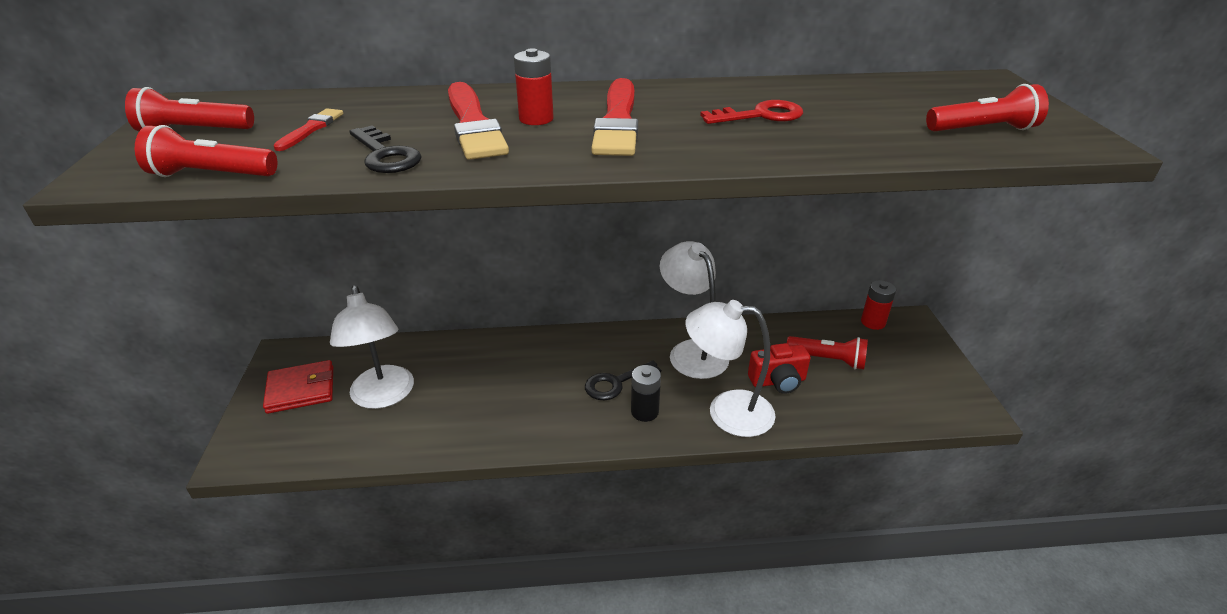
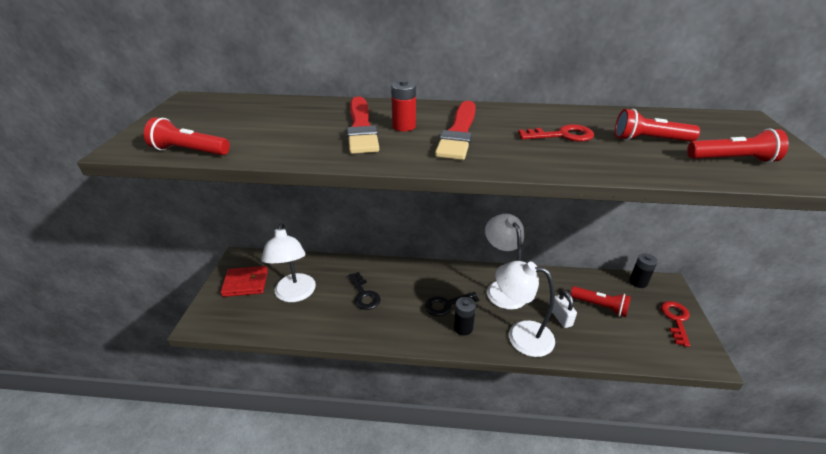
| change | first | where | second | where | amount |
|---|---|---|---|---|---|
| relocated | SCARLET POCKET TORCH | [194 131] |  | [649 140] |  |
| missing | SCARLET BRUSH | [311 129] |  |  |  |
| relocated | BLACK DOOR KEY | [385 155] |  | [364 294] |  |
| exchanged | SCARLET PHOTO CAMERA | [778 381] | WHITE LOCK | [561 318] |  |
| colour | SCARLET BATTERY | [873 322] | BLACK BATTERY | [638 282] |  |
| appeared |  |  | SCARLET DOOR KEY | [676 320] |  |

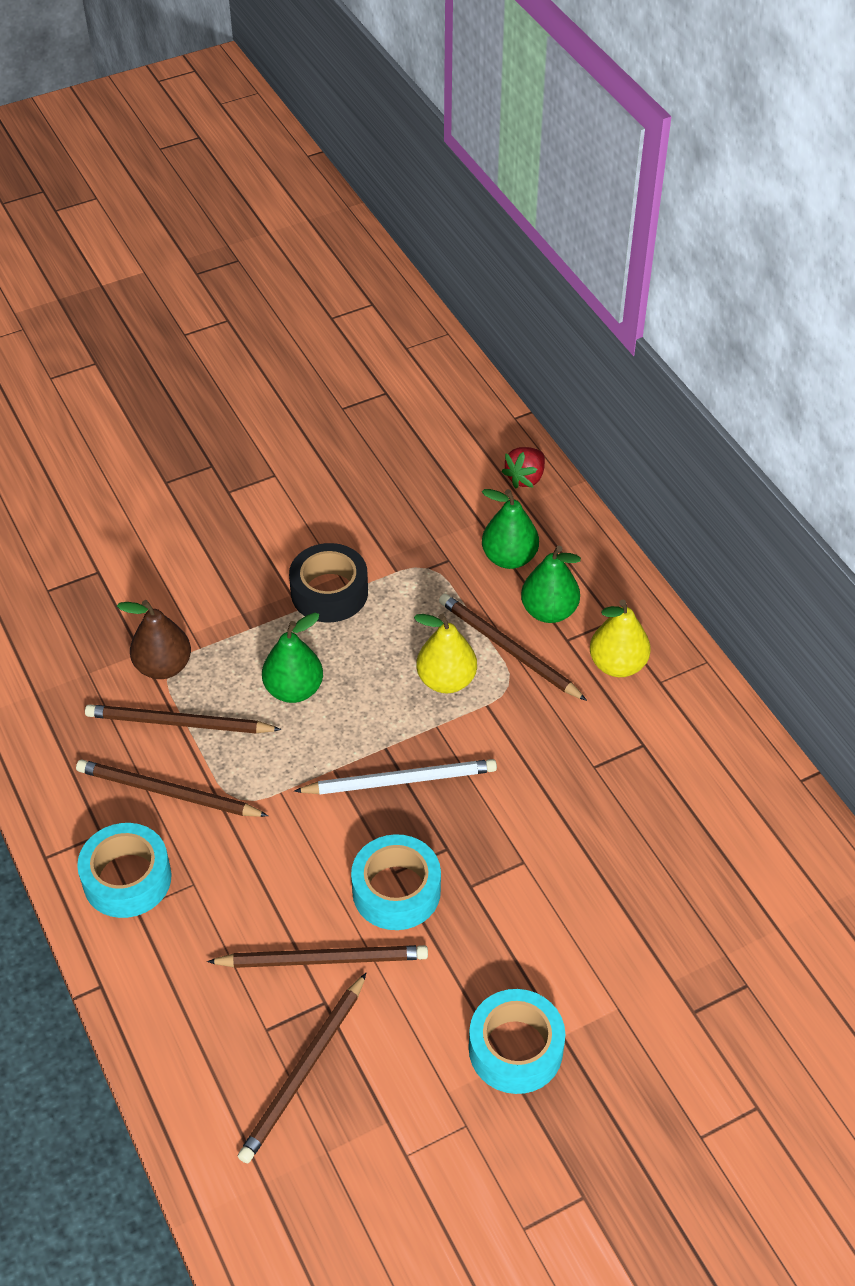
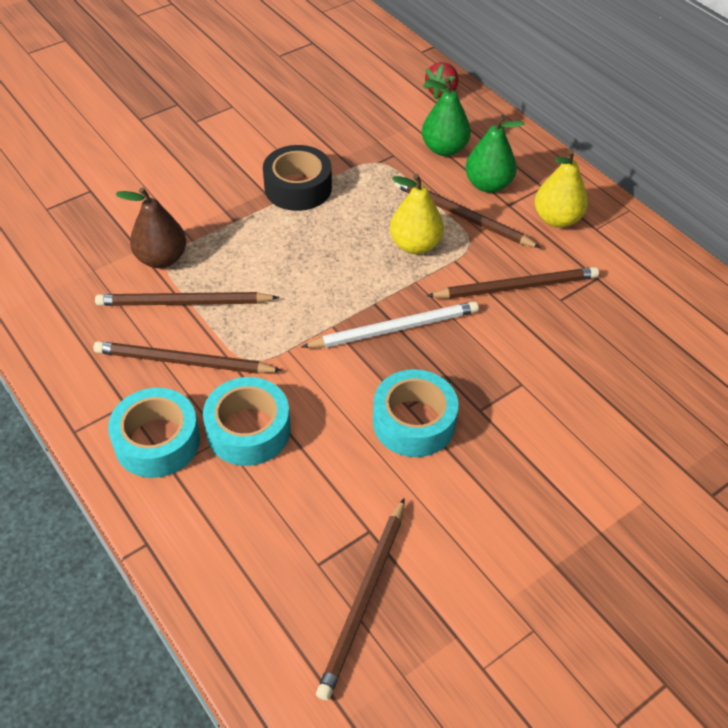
| change | first | where | second | where | amount |
|---|---|---|---|---|---|
| relocated | BROWN PENCIL | [323 959] |  | [516 287] |  |
| missing | EMERALD PEAR FRUIT | [294 689] |  |  |  |
| relocated | TEAL ROLL OF TAPE | [515 1049] |  | [248 430] |  |

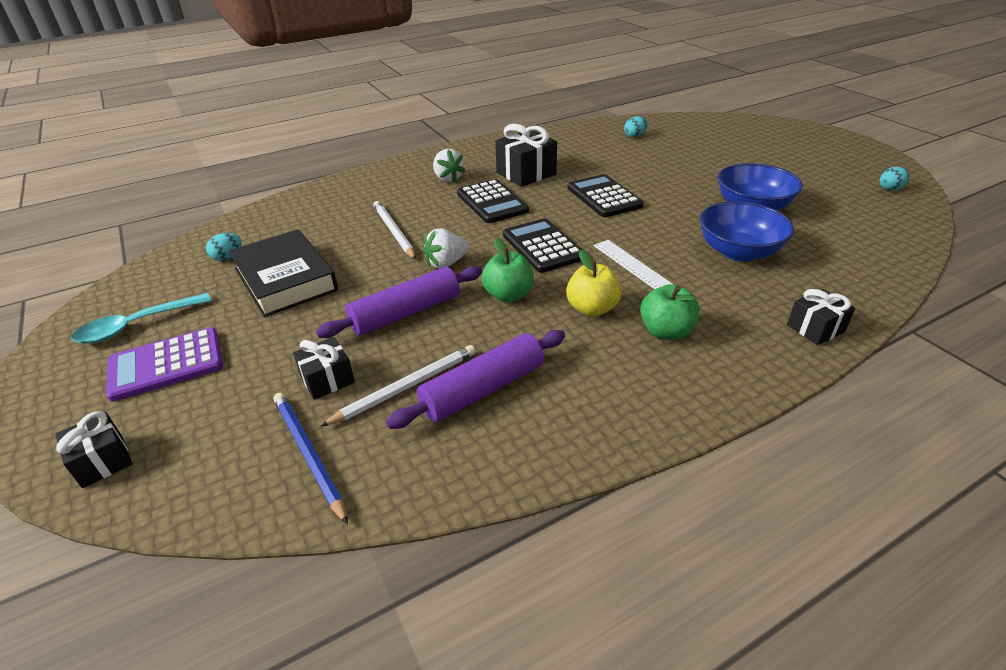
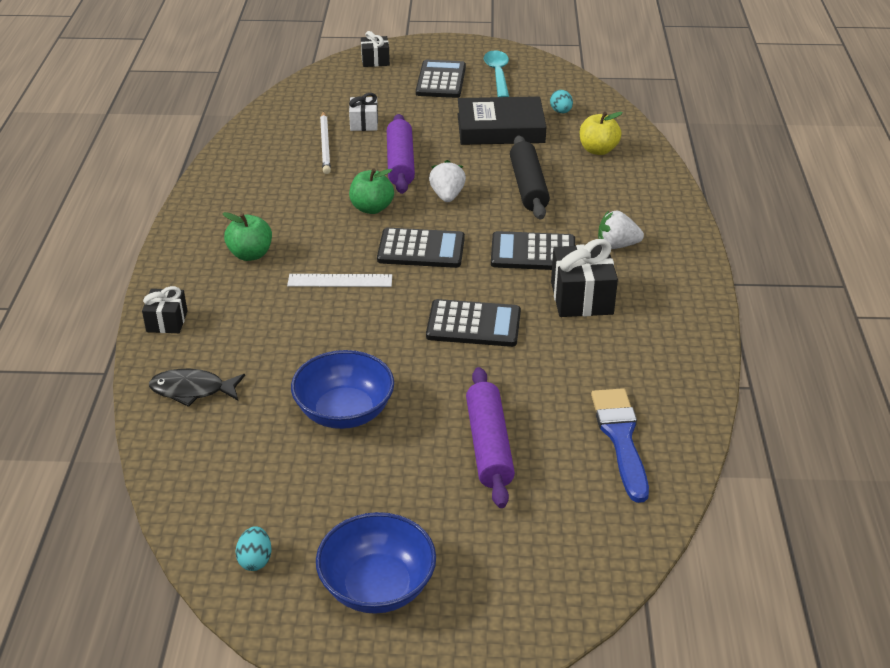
| change | first | where | second | where | amount |
|---|---|---|---|---|---|
| colour | ROYAL PURPLE CALCULATOR | [166 364] | BLACK CALCULATOR | [441 80] |  |
| missing | COBALT PENCIL | [308 454] |  |  |  |
| colour | BLACK WRAPPED GIFT | [327 379] | WHITE WRAPPED GIFT | [364 123] |  |
| exchanged | WHITE PENCIL | [394 232] | BLACK PASTRY ROLLER | [528 186] |  |
| relocated | ROYAL PURPLE PASTRY ROLLER | [483 389] |  | [488 445] |  |
| relocated | YELLOW TOY APPLE | [592 309] |  | [598 150] |  |
| exchanged | TEAL EGG | [634 135] | COBALT BRUSH | [621 438] |  |
| relocated | COBALT SERVING BOWL | [738 252] |  | [377 586] |  |
| appeared |  |  | BLACK FISH FIGURE | [192 390] |  |

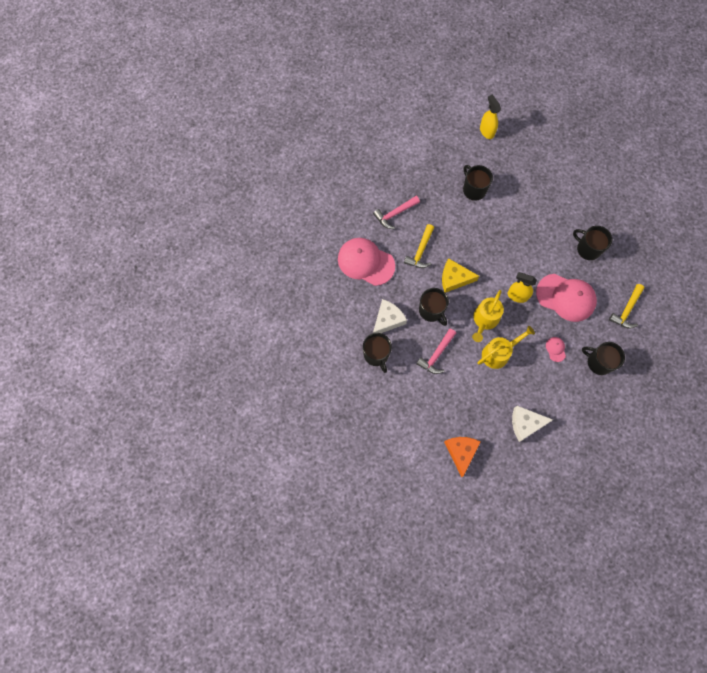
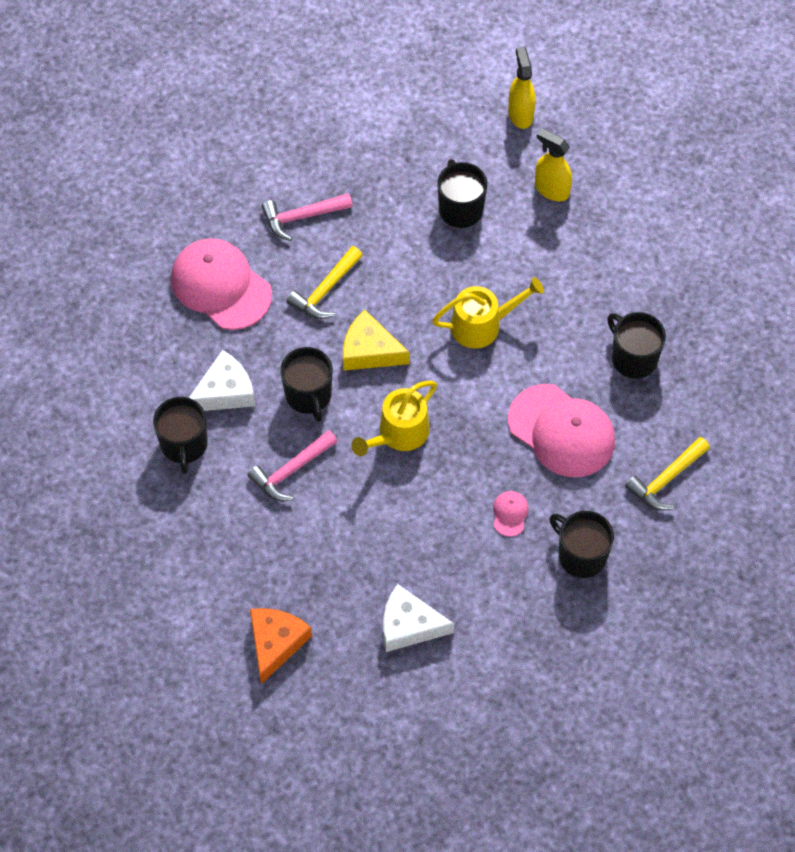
| change | first | where | second | where | amount |
|---|---|---|---|---|---|
| relocated | YELLOW WATERING POT | [498 353] |  | [482 325] |  |
| relocated | YELLOW SPRAY BOTTLE | [517 296] |  | [551 189] |  |

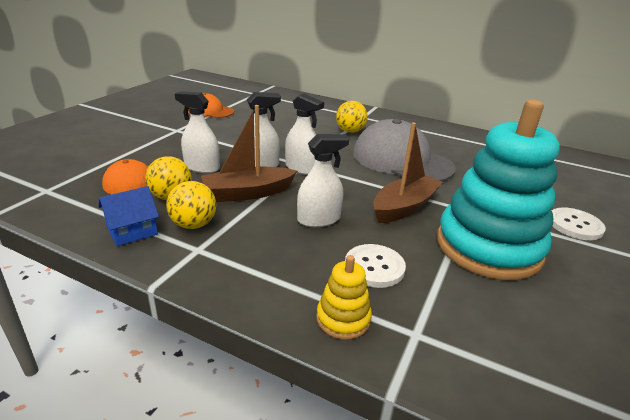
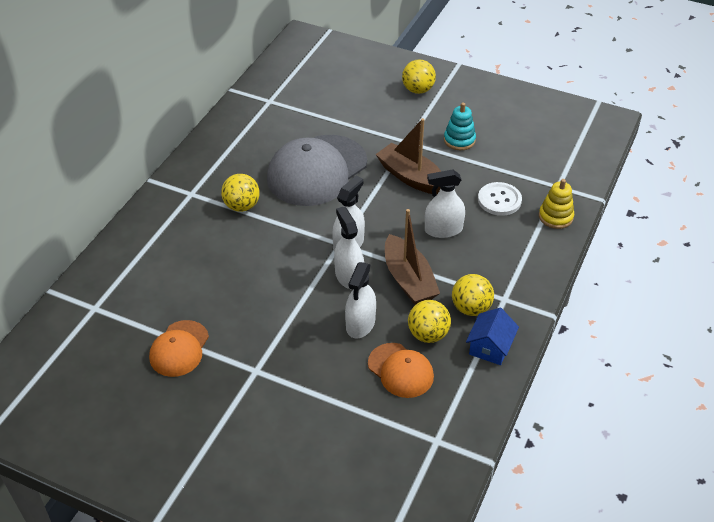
| change | first | where | second | where | amount |
|---|---|---|---|---|---|
| spun | COBALT TOY HOUSE | [132 231] |  | [490 347] | 60 degrees clockwise |
| spun | WHITE SPRAY BOTTLE | [319 219] |  | [443 230] | 75 degrees counterclockwise |
| size | TEAL RING STACKER | [488 247] |  | [459 140] | x0.42 |
| exchanged | WHITE BUTTON | [575 225] | YELLOW PLAY BALL | [418 90] |  |

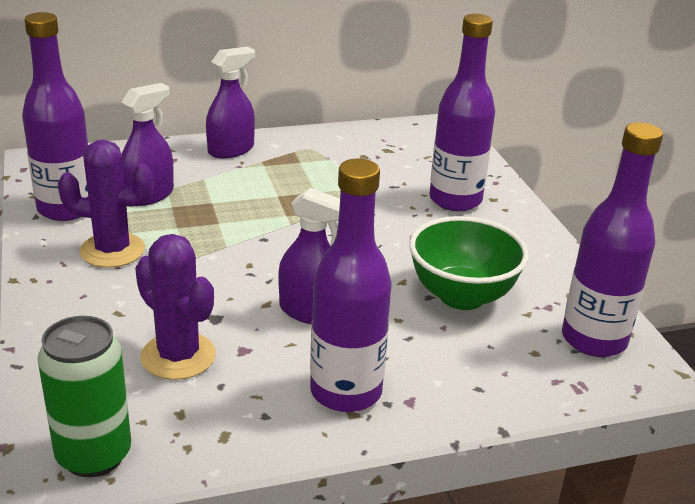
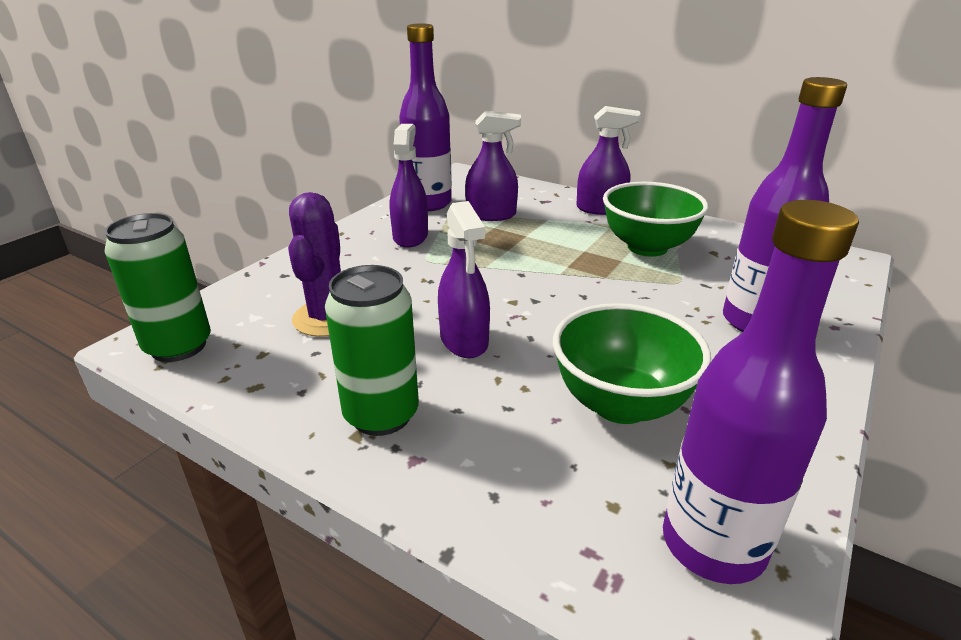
| change | first | where | second | where | amount |
|---|---|---|---|---|---|
| exchanged | ROYAL PURPLE PRICKLY PLANT | [112 250] | ROYAL PURPLE SPRAY BOTTLE | [410 237] |  |
| exchanged | ROYAL PURPLE BOTTLE | [346 392] | EMERALD CAN | [381 415] |  |
| appeared |  |  | EMERALD SERVING BOWL | [647 247] |  |

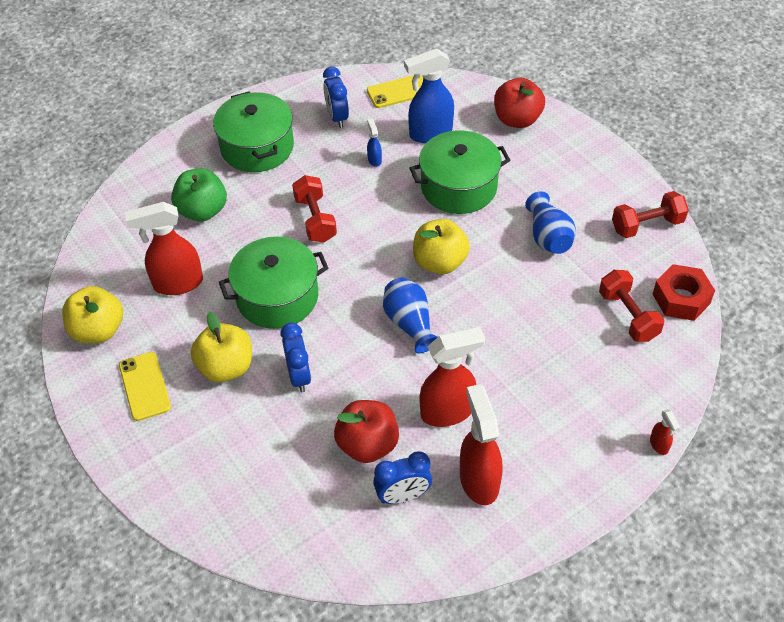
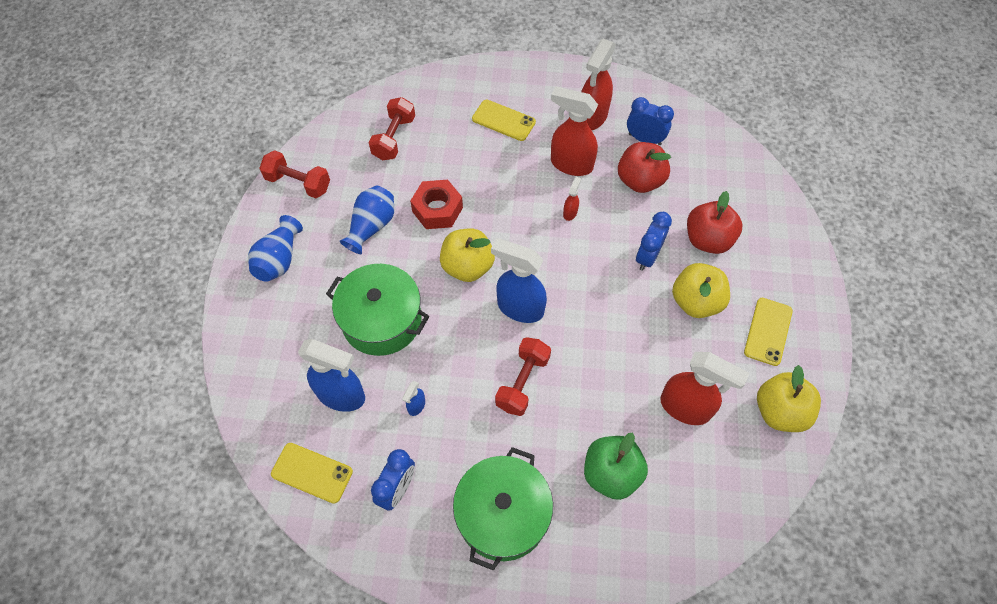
| change | first | where | second | where | amount |
|---|---|---|---|---|---|
| missing | EMERALD STOCKPOT | [277 297] |  |  |  |
| relocated | COBALT TALL VASE | [410 323] |  | [279 260] |  |
| relocated | SCARLET TOY APPLE | [517 119] |  | [707 240] |  |
| relocated | SCARLET SPRAY BOTTLE | [659 445] |  | [570 212] |  |
| relocated | SCARLET HEXAGON NUT | [681 299] |  | [437 209] |  |
| appeared |  |  | YELLOW MOBILE PHONE | [503 120] |  |
| appeared |  |  | COBALT SPRAY BOTTLE | [519 308] |  |

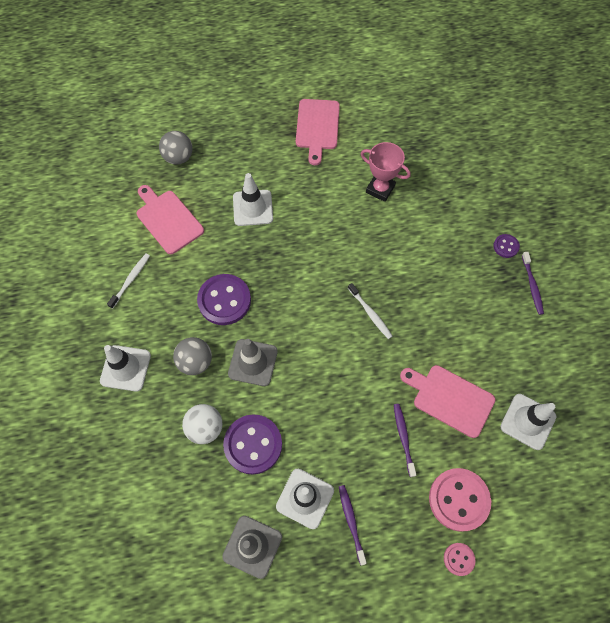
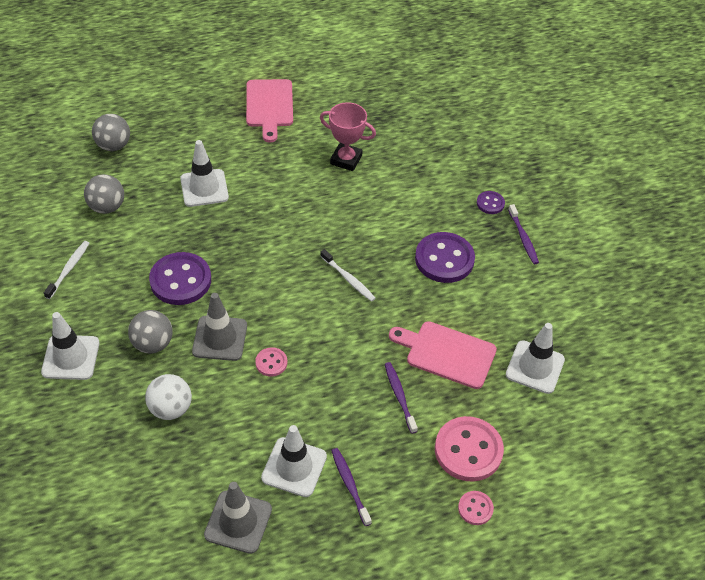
| change | first | where | second | where | amount |
|---|---|---|---|---|---|
| exchanged | ROSY CHOPPING BOARD | [168 220] | ASH-GREY PLAY BALL | [107 207] |  |
| relocated | ROYAL PURPLE BUTTON | [253 444] |  | [444 259] |  |
| appeared |  |  | ROSY BUTTON | [271 363] |  |

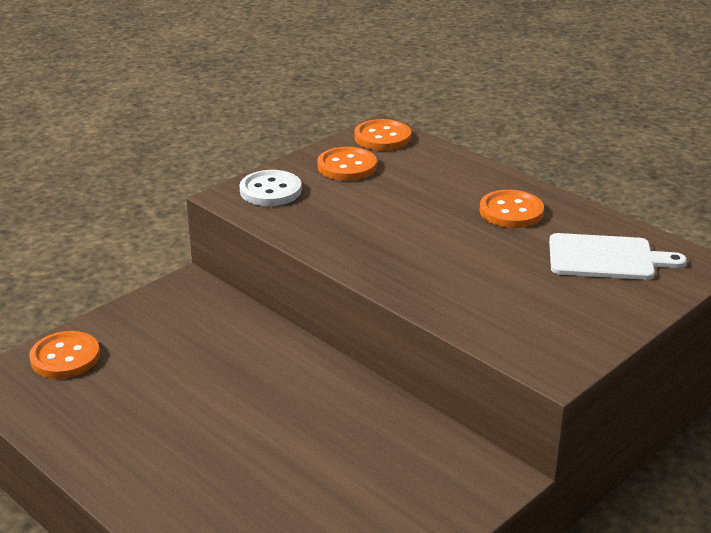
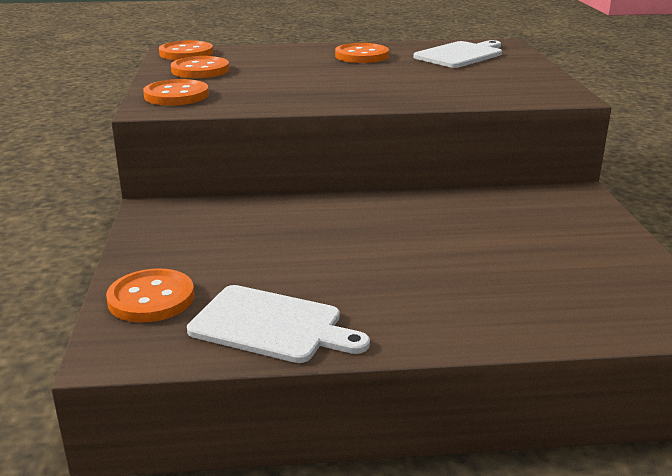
| change | first | where | second | where | amount |
|---|---|---|---|---|---|
| colour | WHITE BUTTON | [270 191] | ORANGE BUTTON | [176 95] |  |
| appeared |  |  | WHITE CHOPPING BOARD | [271 325] |  |

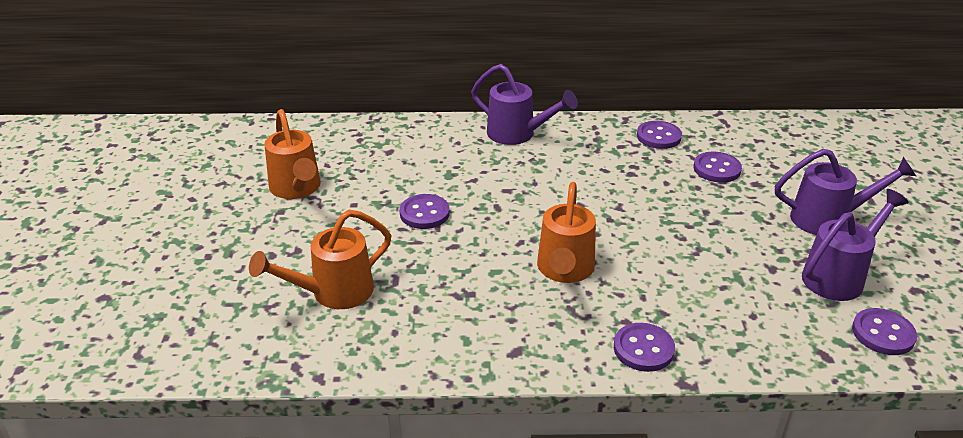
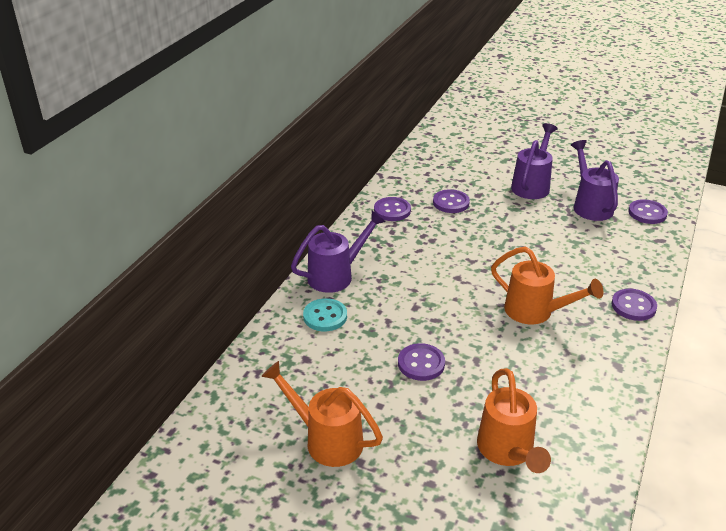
| change | first | where | second | where | amount |
|---|---|---|---|---|---|
| spun | ORANGE WATERING POT | [297 188] |  | [327 440] | 150 degrees counterclockwise |
| appeared |  |  | TEAL BUTTON | [325 316] |  |

